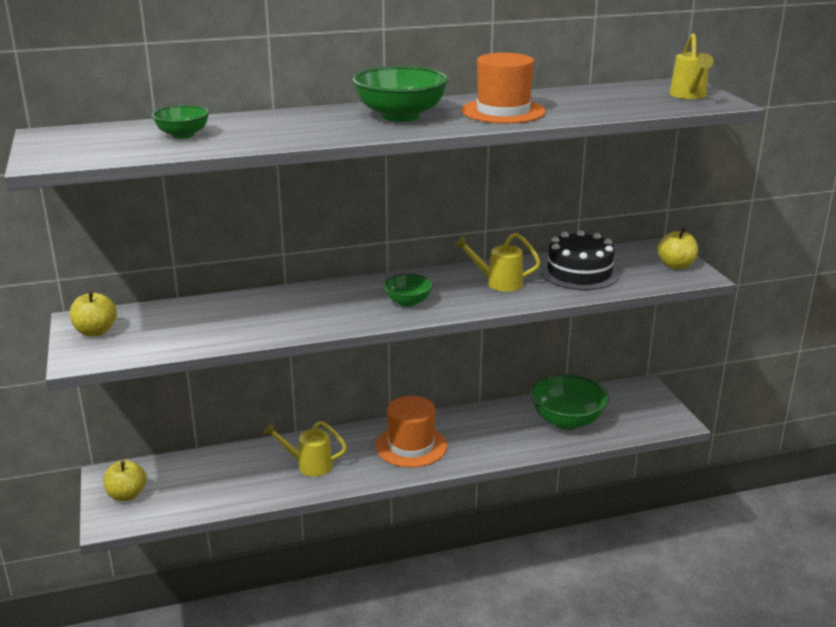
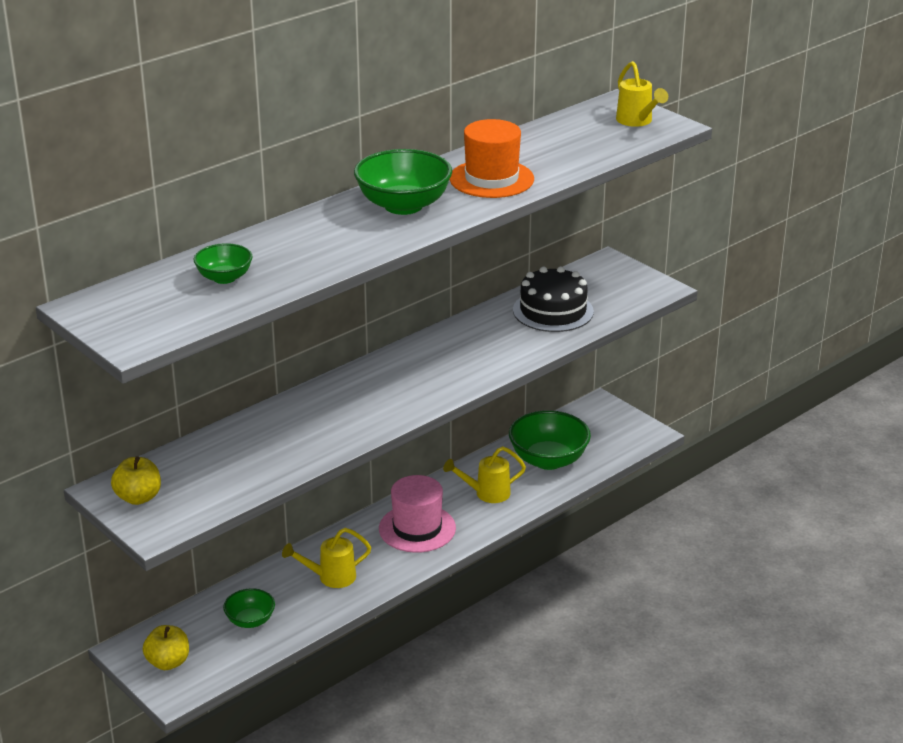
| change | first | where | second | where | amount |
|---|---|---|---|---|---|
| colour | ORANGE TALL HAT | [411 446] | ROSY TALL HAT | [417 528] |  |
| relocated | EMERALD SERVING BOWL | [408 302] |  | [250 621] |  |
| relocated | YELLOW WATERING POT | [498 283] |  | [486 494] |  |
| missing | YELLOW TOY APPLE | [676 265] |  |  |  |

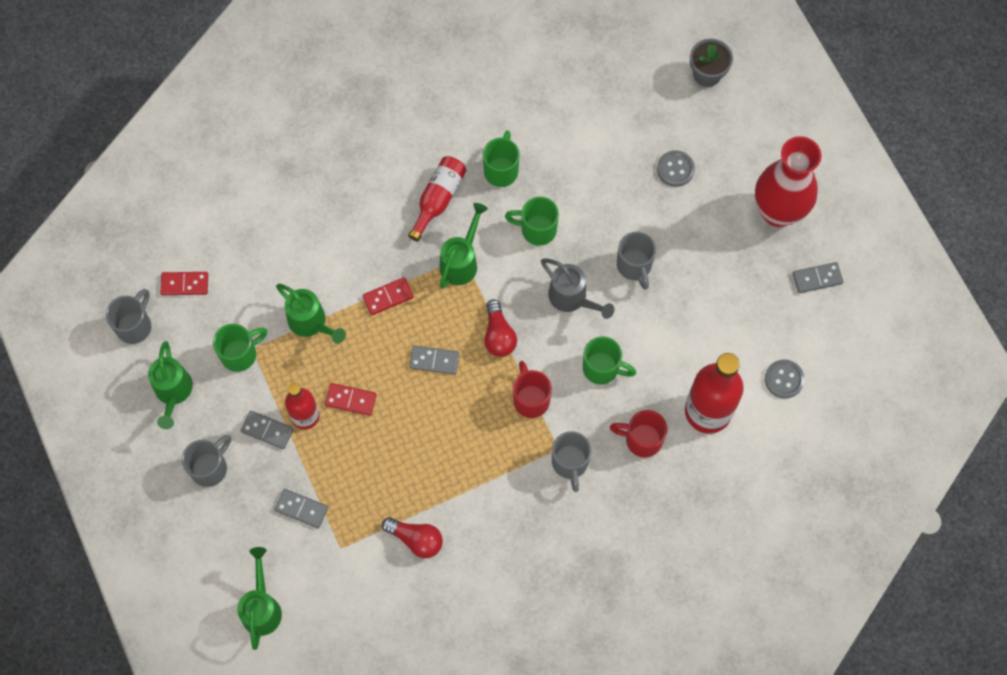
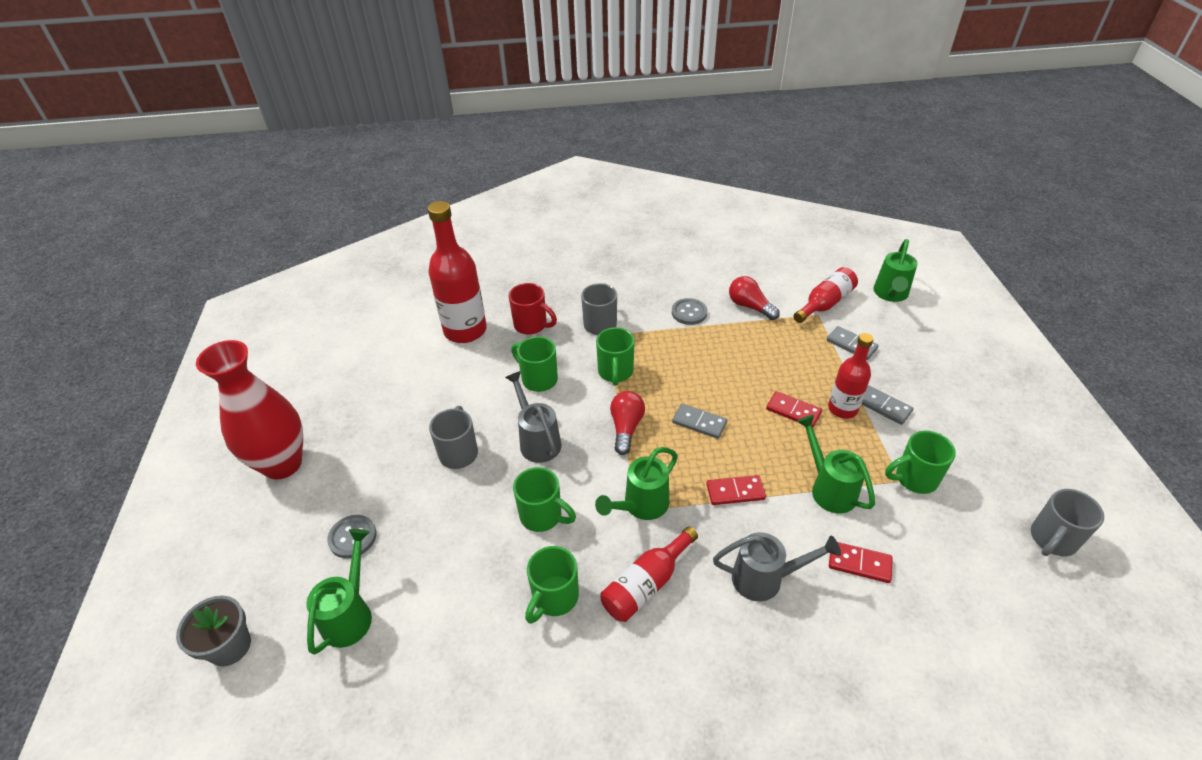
| change | first | where | second | where | amount |
|---|---|---|---|---|---|
| relocated | EMERALD WATERING POT | [173 392] |  | [350 614] |  |
| relocated | SCARLET DOMINO PIECE | [184 284] |  | [859 563] |  |
| missing | ASH-GREY MUG | [210 468] |  |  |  |
| colour | SCARLET MUG | [531 399] | EMERALD MUG | [615 372] |  |
| relocated | ASH-GREY BUTTON | [784 379] |  | [689 312] |  |
| missing | ASH-GREY DOMINO PIECE | [817 278] |  |  |  |
| appeared |  |  | ASH-GREY WATERING POT | [764 578] |  |
| appeared |  |  | SCARLET BOTTLE | [825 304] |  |

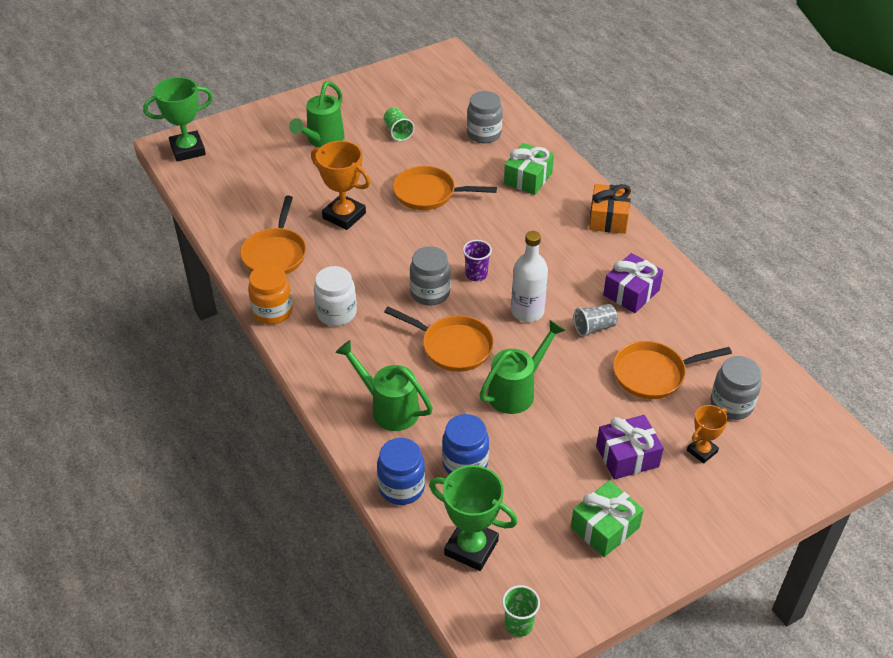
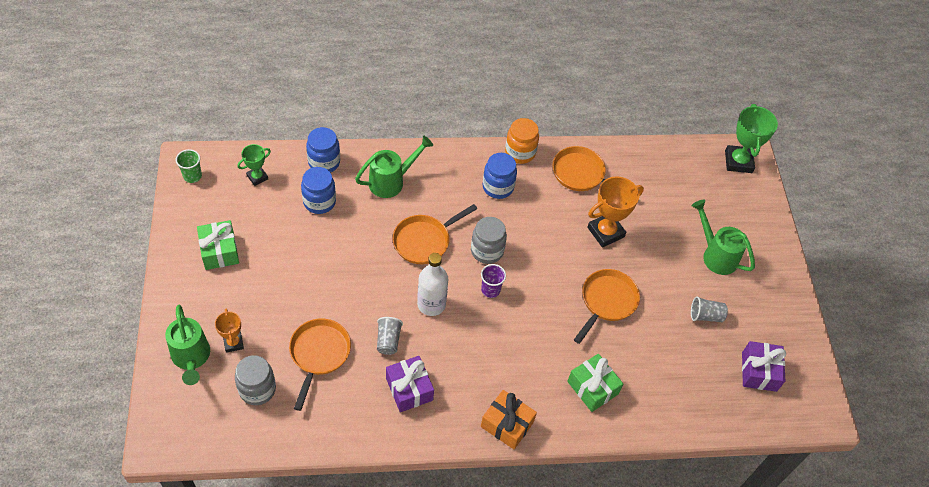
| change | first | where | second | where | amount |
|---|---|---|---|---|---|
| colour | WHITE PRESERVE JAR | [336 313] | COBALT PRESERVE JAR | [498 187] |  |
| colour | EMERALD CUP | [398 132] | ASH-GREY CUP | [705 315] |  |
| size | EMERALD TROPHY | [471 547] |  | [257 177] | x0.58 |
| missing | ASH-GREY PRESERVE JAR | [484 134] |  |  |  |
| relocated | EMERALD WATERING POT | [516 391] |  | [191 357] |  |
| relocated | ROYAL PURPLE WRAPPED GIFT | [627 456] |  | [759 371] |  |

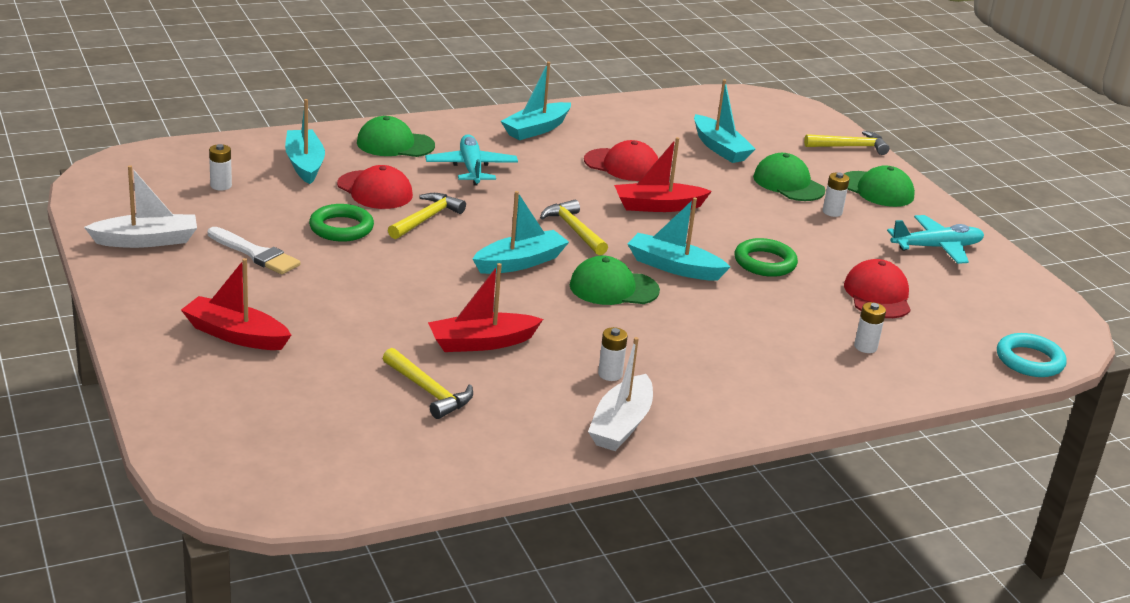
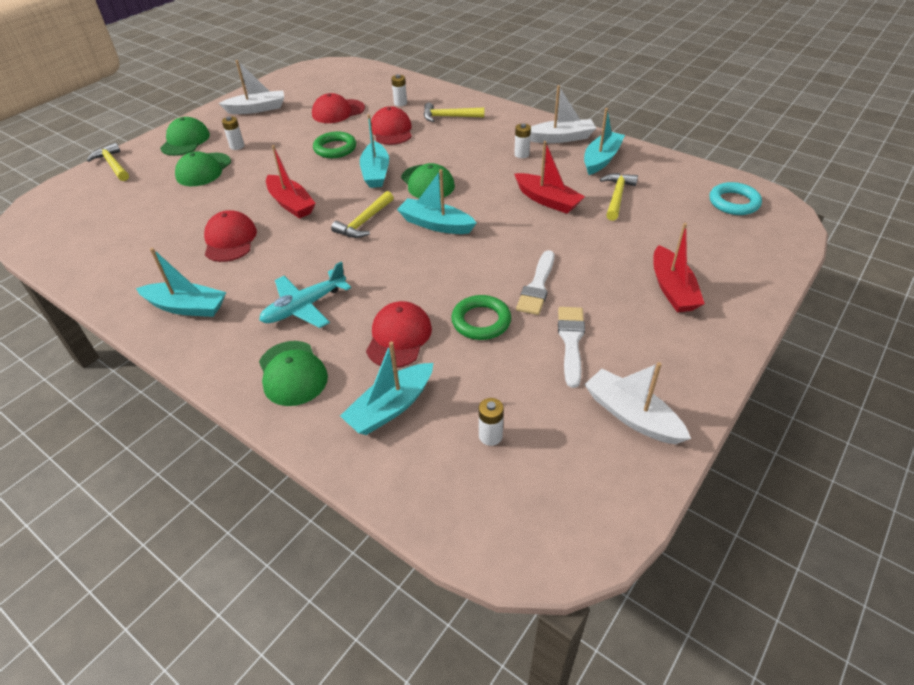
| change | first | where | second | where | amount |
|---|---|---|---|---|---|
| relocated | YELLOW HAMMER | [426 219] |  | [449 117] |  |
| relocated | TEAL BOAT | [720 148] |  | [601 159] |  |
| exchanged | TEAL PLANE | [937 247] | WHITE BOAT | [257 109] |  |
| relocated | TEAL TORUS | [1029 360] |  | [734 202] |  |
| appeared |  |  | SCARLET CAP | [391 130] |  |
| appeared |  |  | WHITE BRUSH | [537 286] |  |

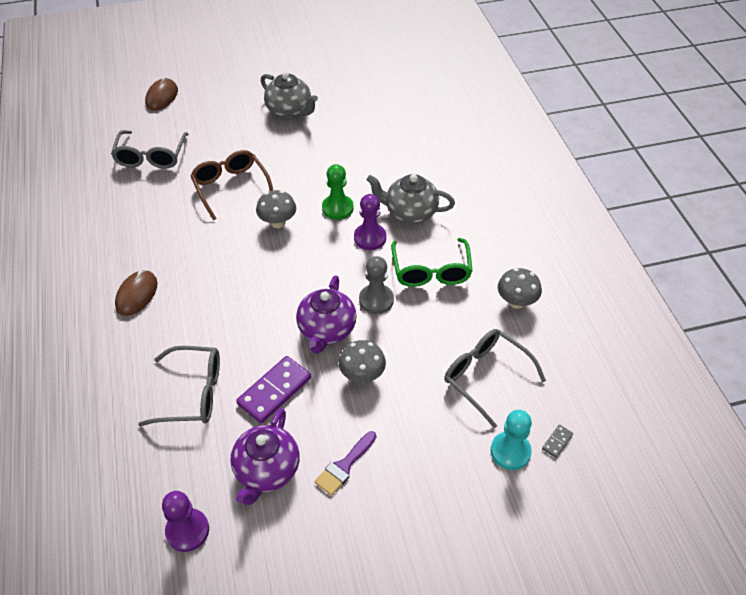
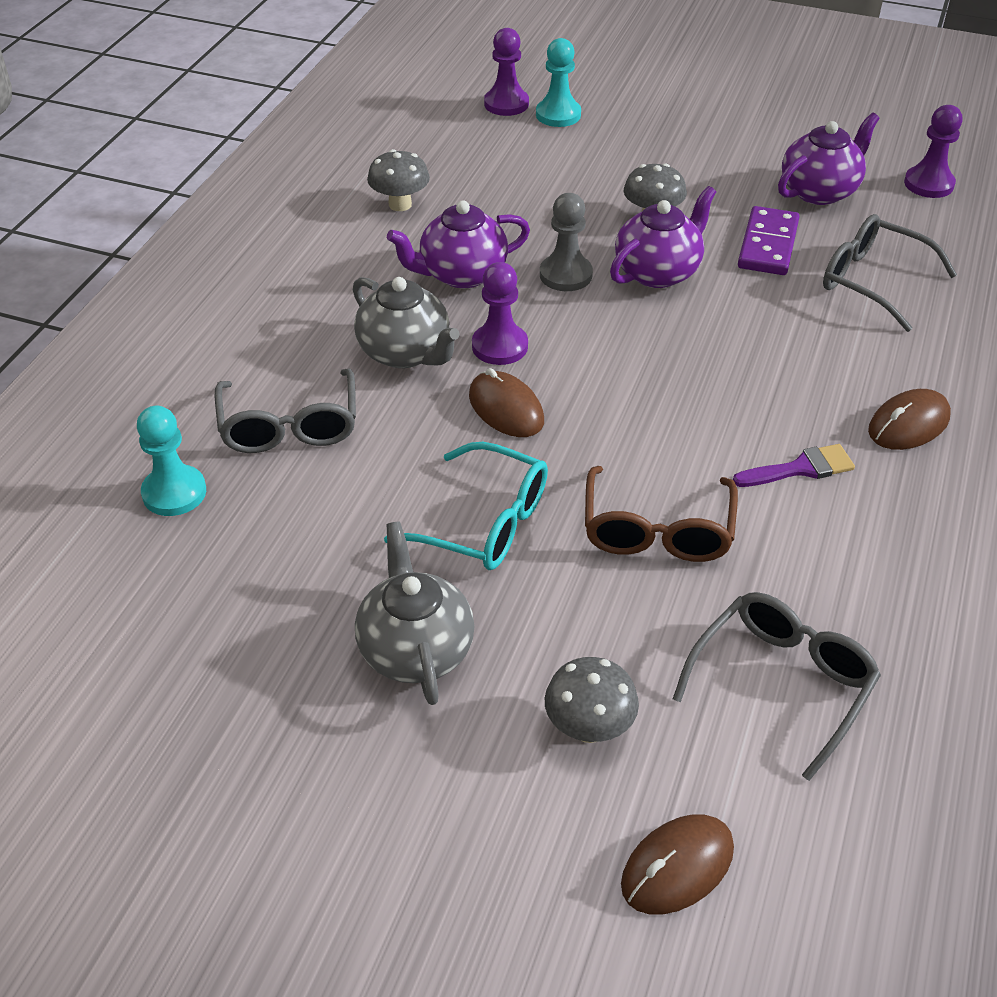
| change | first | where | second | where | amount |
|---|---|---|---|---|---|
| spun | ROYAL PURPLE DOMINO PIECE | [274 391] |  | [768 245] | 60 degrees counterclockwise |
| relocated | ASH-GREY TOADSTOOL | [278 222] |  | [589 728] |  |
| relocated | ROYAL PURPLE BRUSH | [344 466] |  | [800 468] |  |
| exchanged | EMERALD GAME PAWN | [337 208] | BROWN PC MOUSE | [506 408] |  |
| exchanged | EMERALD GLASSES | [431 271] | ROYAL PURPLE CHINA TEAPOT | [461 274] |  |
| relocated | ASH-GREY GLASSES | [486 377] |  | [289 425] |  |
| exchanged | ASH-GREY DOMINO PIECE | [557 442] | ROYAL PURPLE GAME PAWN | [506 104] |  |
| appeared |  |  | TEAL GAME PAWN | [174 493] |  |
| appeared |  |  | TEAL GLASSES | [484 523] |  |

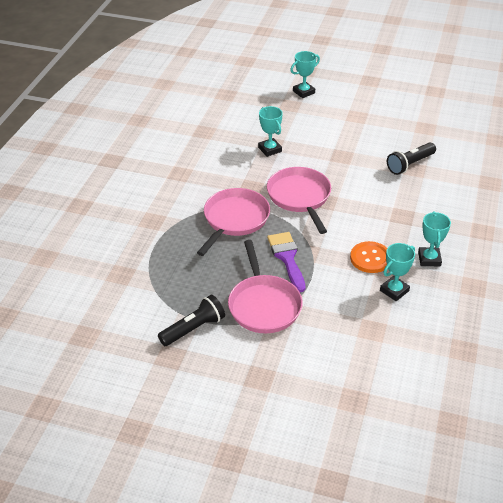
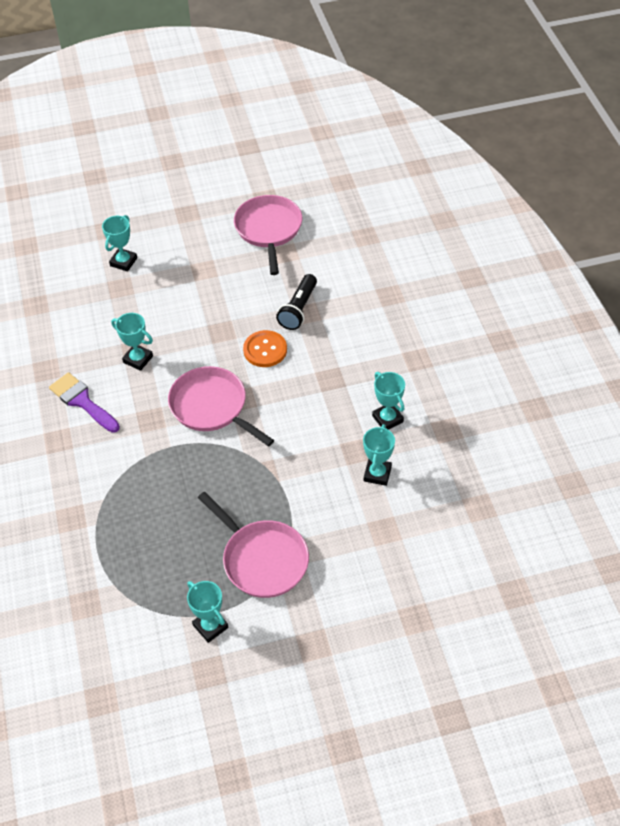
| change | first | where | second | where | amount |
|---|---|---|---|---|---|
| exchanged | BLACK POCKET TORCH | [194 328] | TEAL TROPHY | [210 626] |  |
| relocated | ROSY SKILLET | [234 220] |  | [269 230] |  |
| relocated | ROYAL PURPLE BRUSH | [287 258] |  | [82 401] |  |
| relocated | ORANGE BUTTON | [370 258] |  | [265 350] |  |

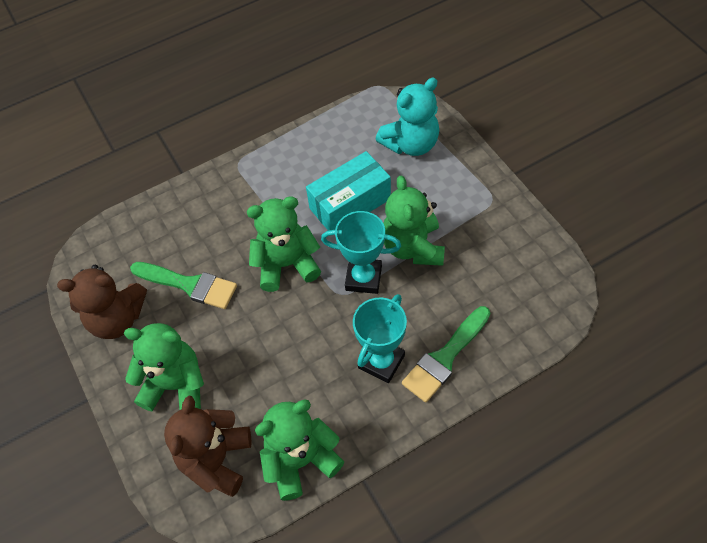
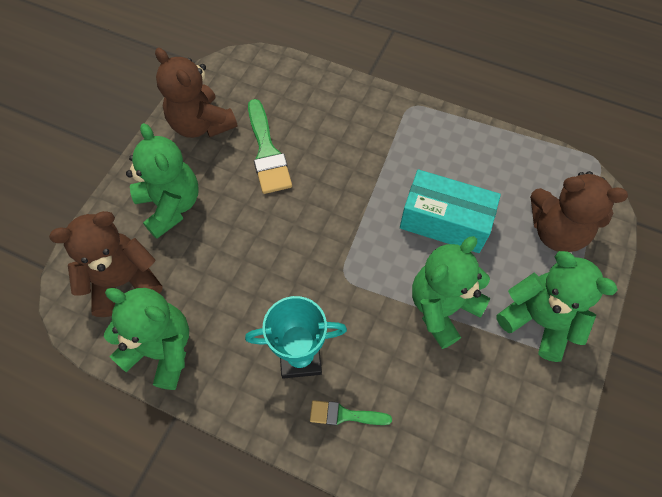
| change | first | where | second | where | amount |
|---|---|---|---|---|---|
| relocated | EMERALD TEDDY BEAR | [286 264] |  | [539 320] |  |
| missing | TEAL TROPHY | [363 278] |  |  |  |
| colour | TEAL TEDDY BEAR | [411 144] | BROWN TEDDY BEAR | [556 231] |  |
| size | EMERALD BRUSH | [445 357] |  | [344 415] | x0.58 |

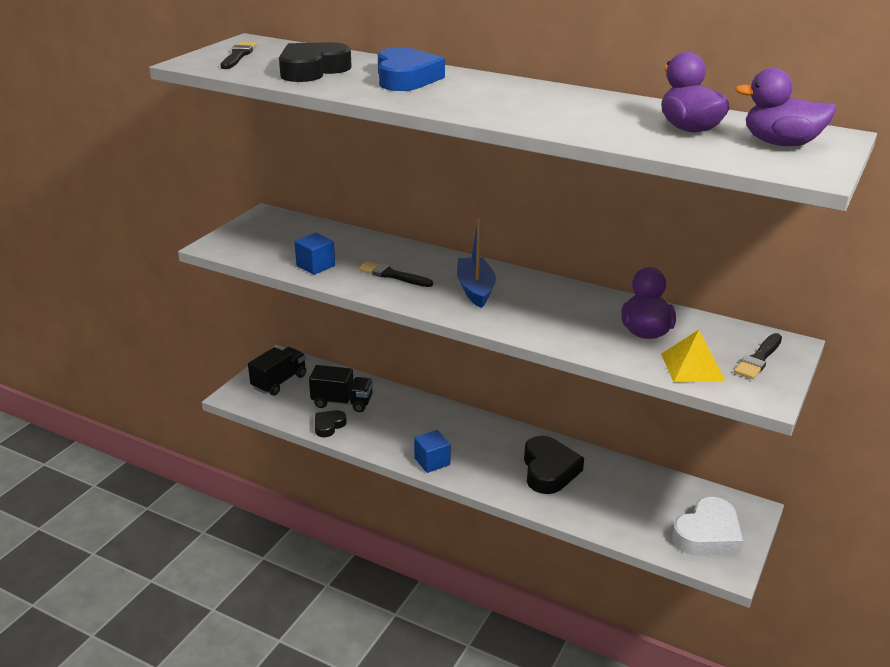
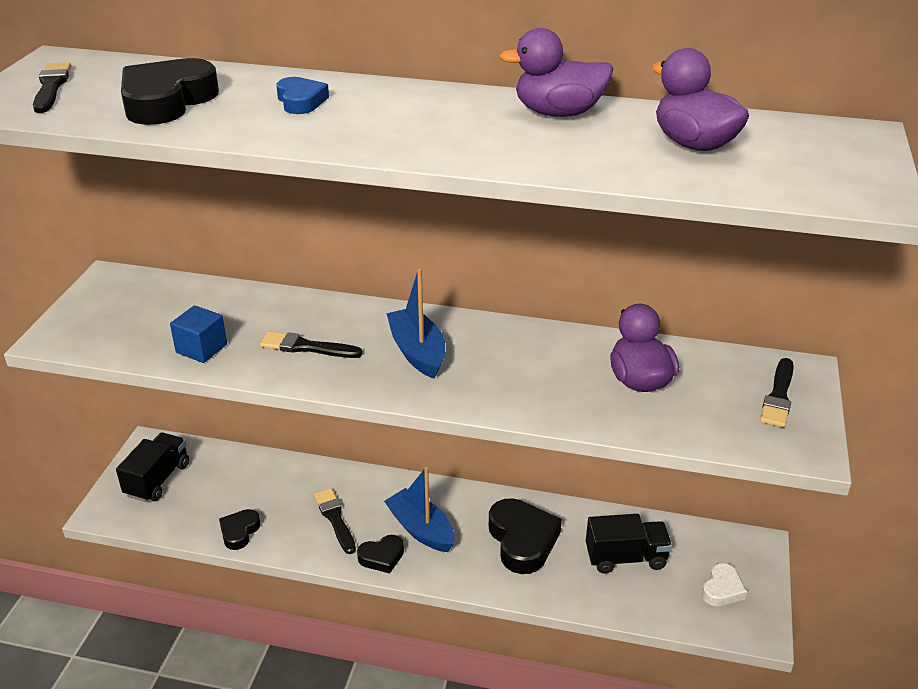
| change | first | where | second | where | amount |
|---|---|---|---|---|---|
| relocated | BLACK LORRY | [342 402] |  | [626 558] |  |
| size | COBALT LOVE HEART | [406 78] |  | [301 101] | x0.55 |
| exchanged | COBALT CUBE | [432 461] | BLACK LOVE HEART | [382 557] |  |
| missing | YELLOW PYRAMID | [692 367] |  |  |  |
| size | WHITE LOVE HEART | [707 534] |  | [722 589] | x0.55 |
| relocated | ROYAL PURPLE DUCK | [781 144] |  | [558 113] |  |
| appeared |  |  | BLACK BRUSH | [335 518] |  |
| appeared |  |  | COBALT BOAT | [421 529] |  |

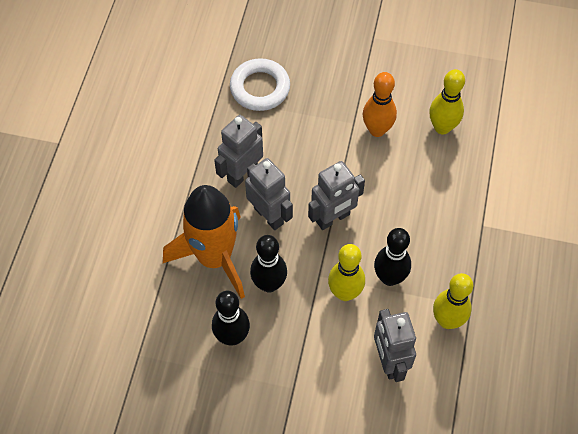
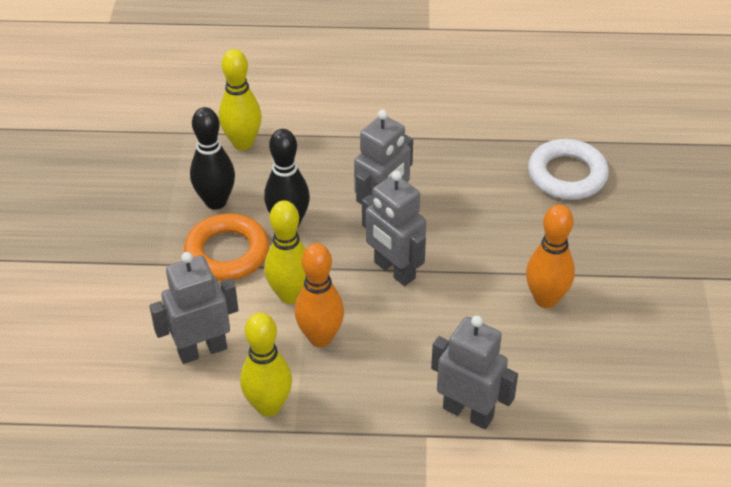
| change | first | where | second | where | amount |
|---|---|---|---|---|---|
| missing | ORANGE ROCKET | [215 258] |  |  |  |
| relocated | ASH-GREY ROBOT | [242 174] |  | [468 412] |  |
| colour | BLACK SKITTLE | [389 277] | ORANGE SKITTLE | [320 337] |  |
| relocated | YELLOW SKITTLE | [442 127] |  | [243 143] |  |
| appeared |  |  | ORANGE TORUS | [227 253] |  |

